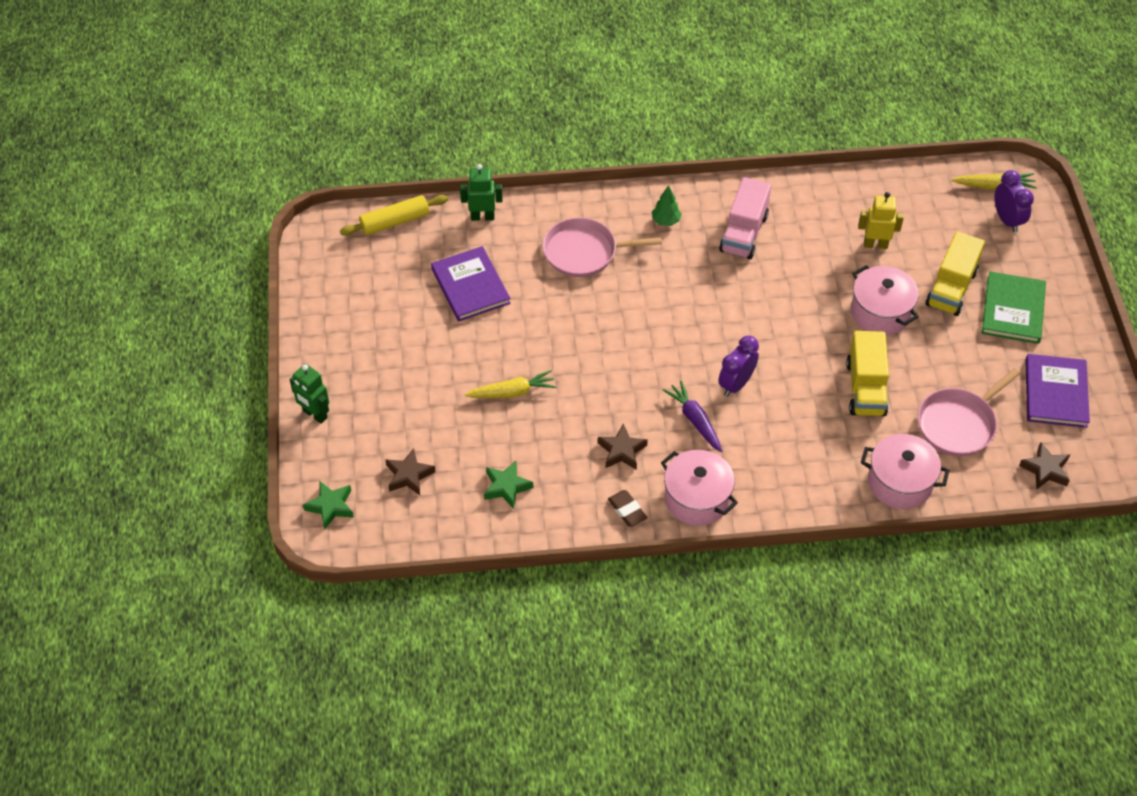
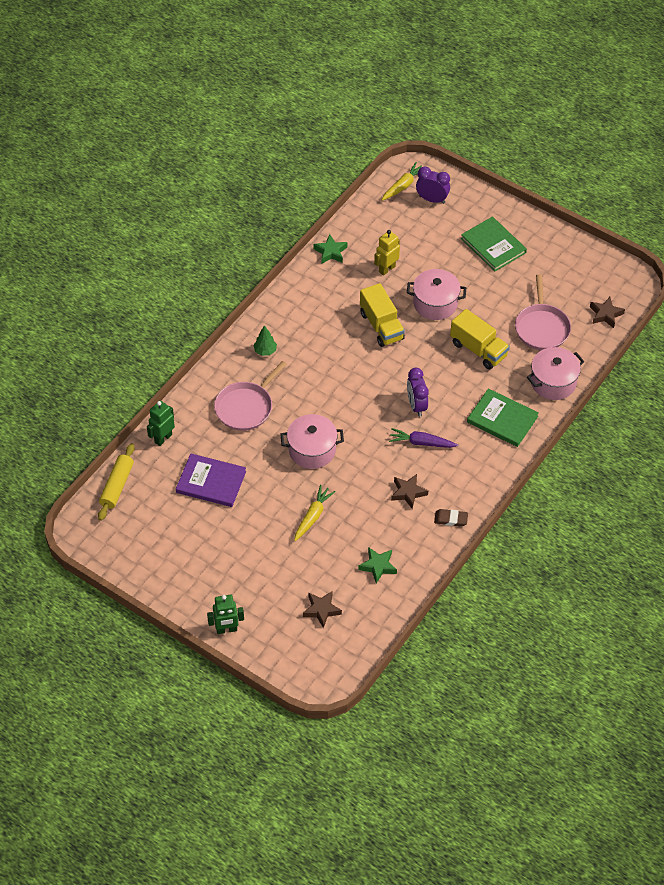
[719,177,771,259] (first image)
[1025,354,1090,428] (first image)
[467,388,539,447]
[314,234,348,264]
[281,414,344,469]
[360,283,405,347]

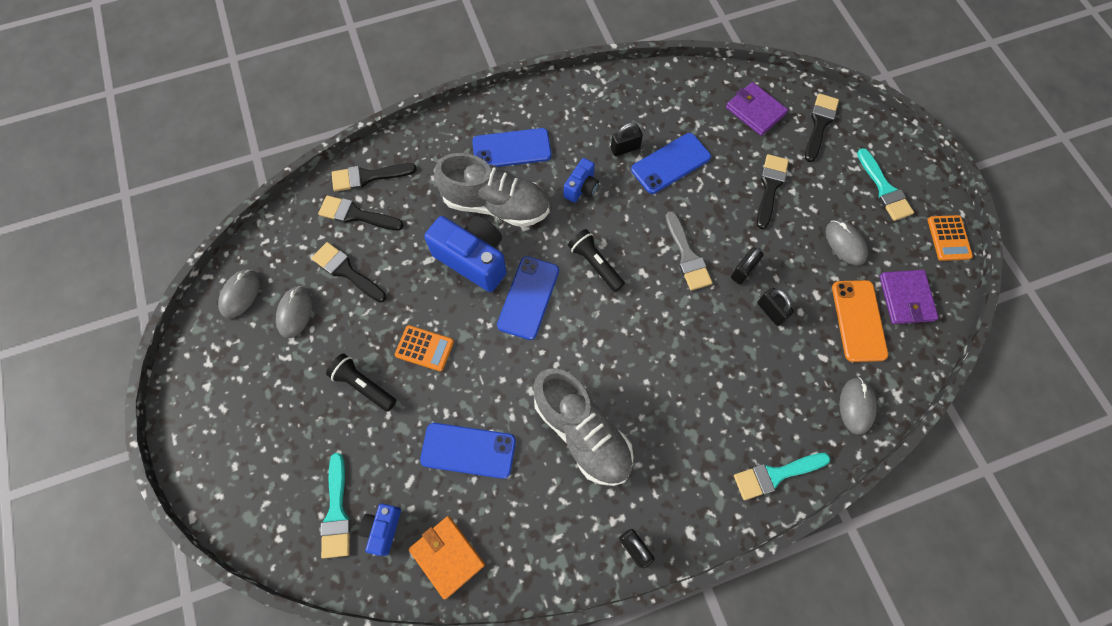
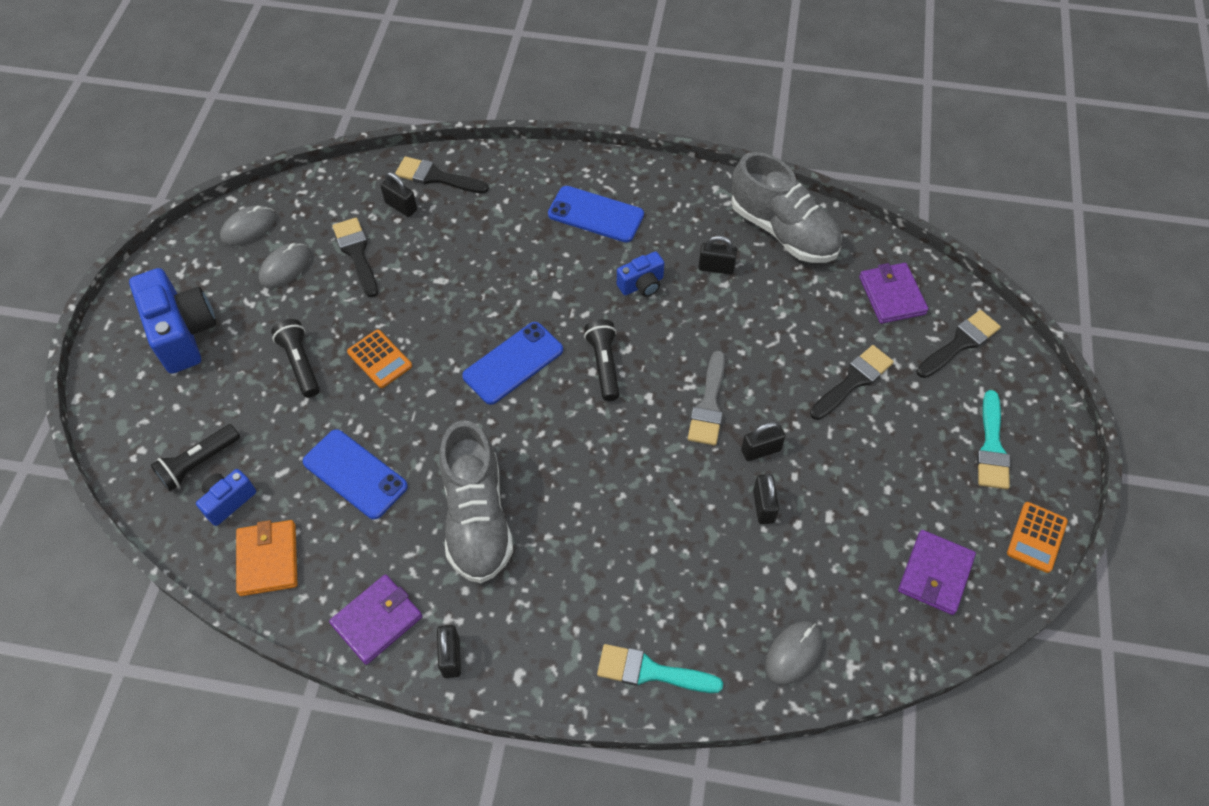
[631,133,711,194] (first image)
[826,220,868,266] (first image)
[832,280,888,362] (first image)
[329,574,422,665]
[129,268,216,374]
[731,152,842,263]
[380,172,417,217]
[151,424,240,491]

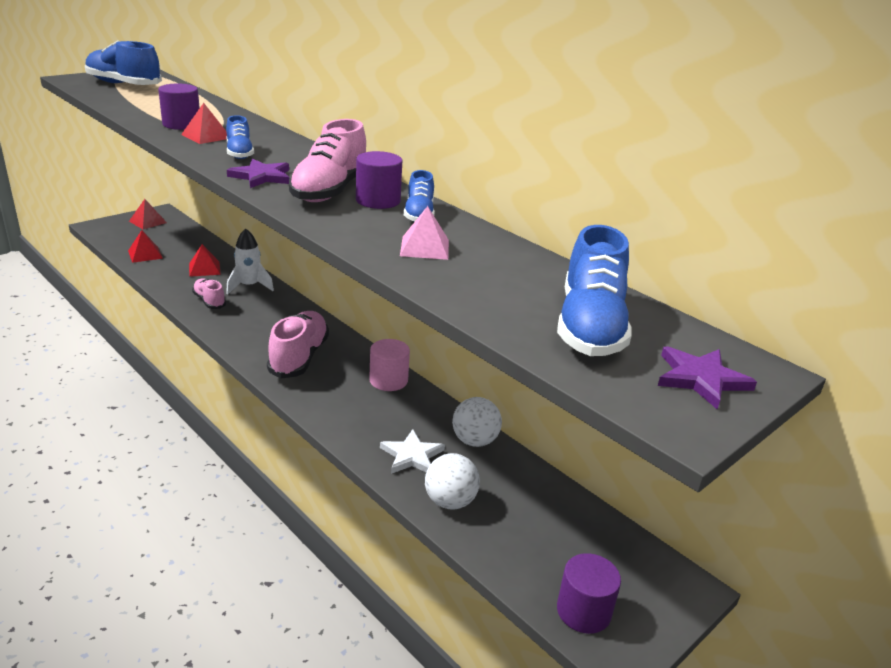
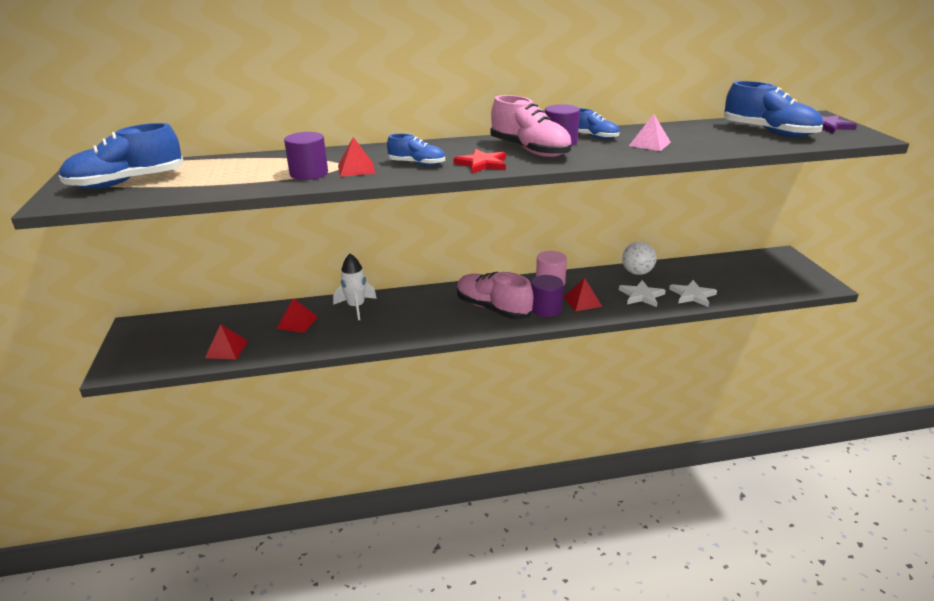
[192,278,226,309] (first image)
[564,278,602,311]
[531,275,564,317]
[669,280,717,307]
[453,149,506,174]

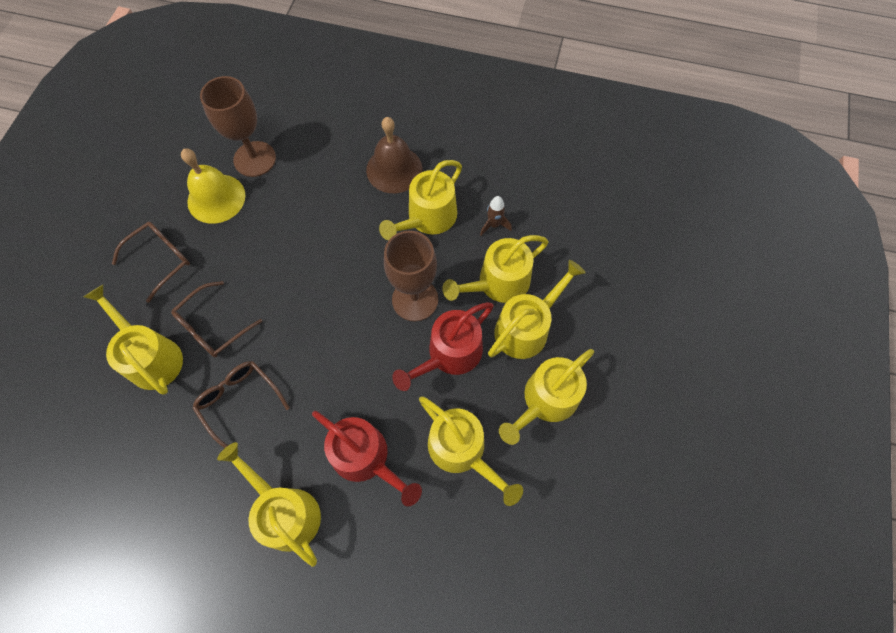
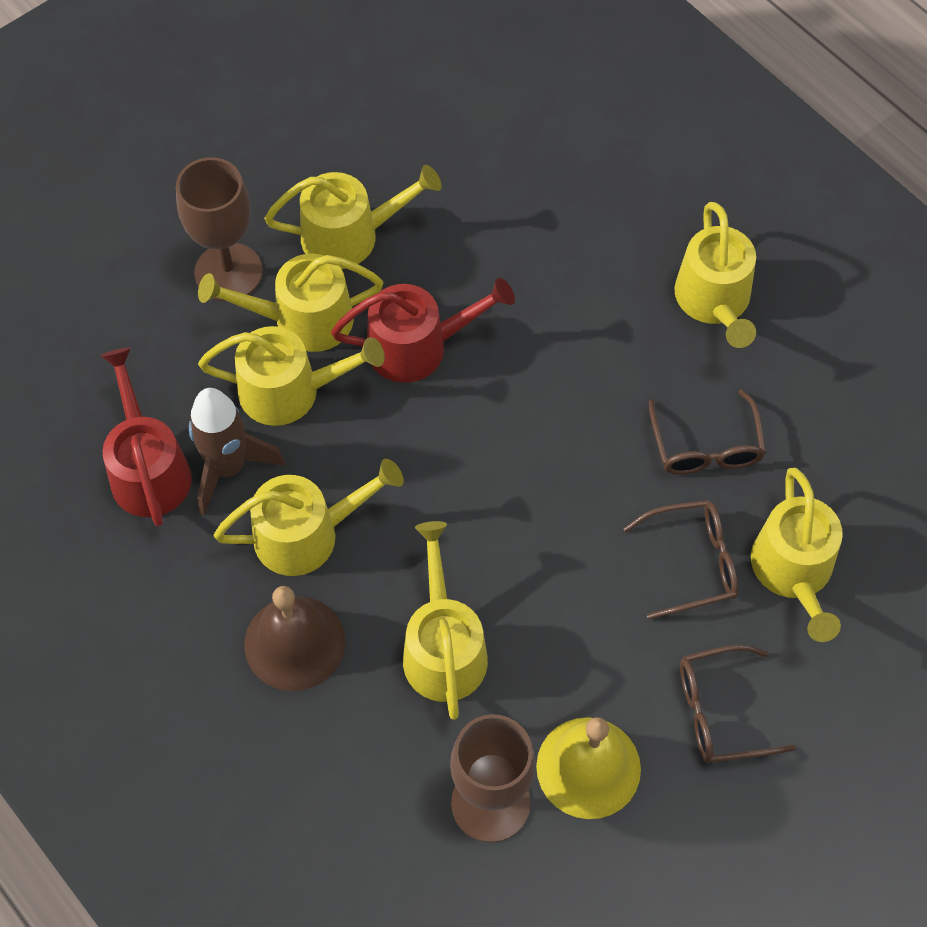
[100,347,192,526]
[176,157,263,301]
[403,521,488,720]
[189,388,285,515]

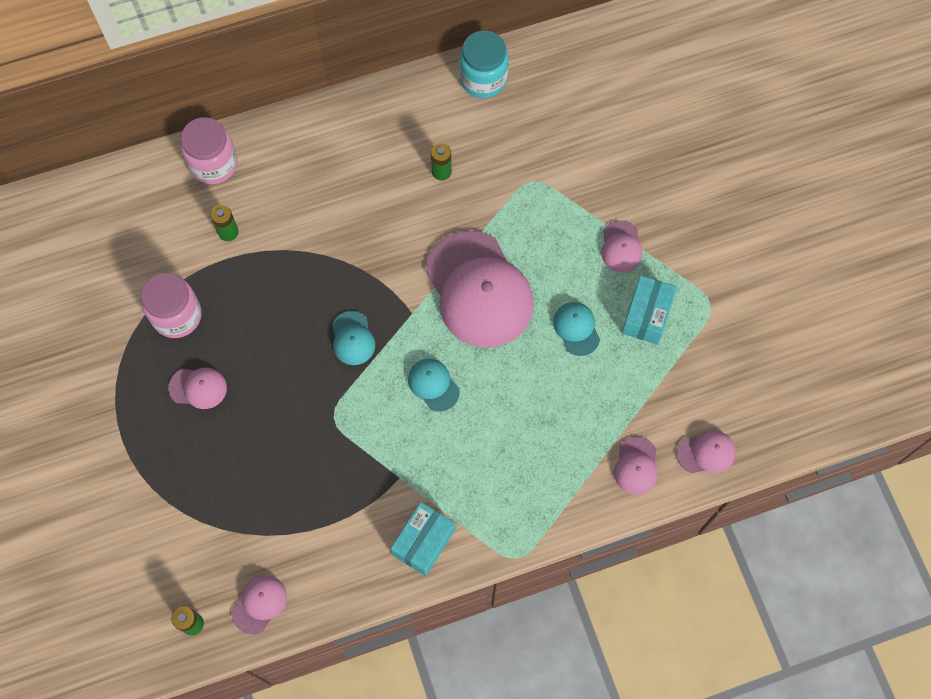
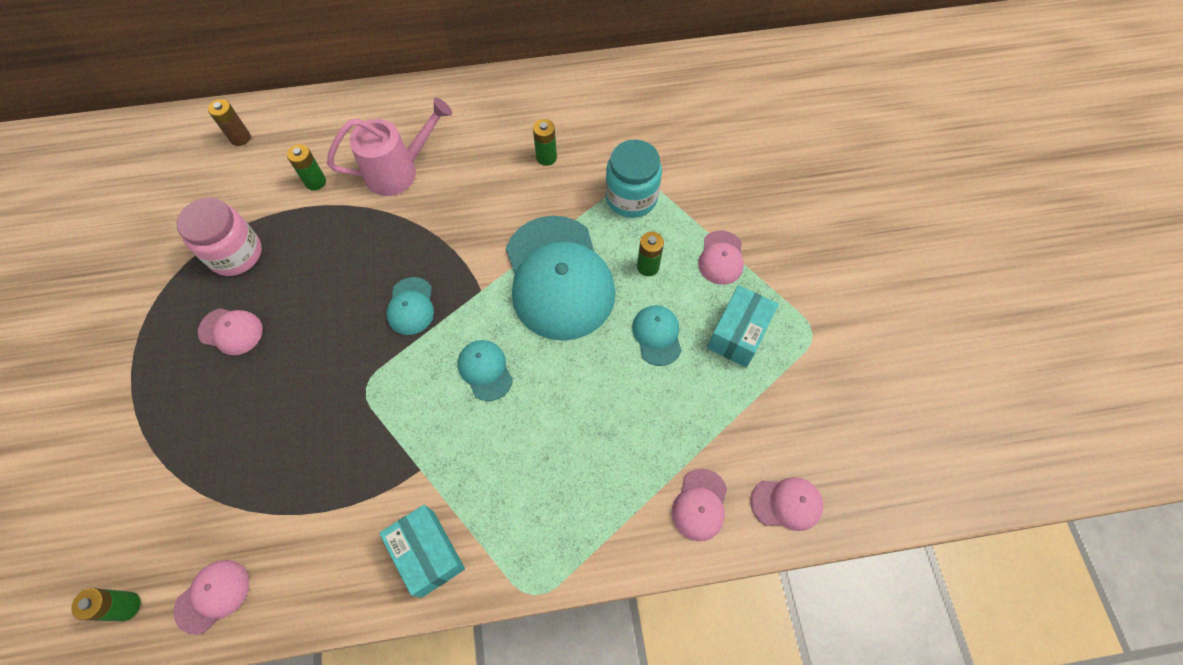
[181,117,238,184] (first image)
[208,99,251,146]
[327,98,452,196]
[637,232,664,276]
[605,140,662,218]
[506,216,616,341]
[379,505,465,598]

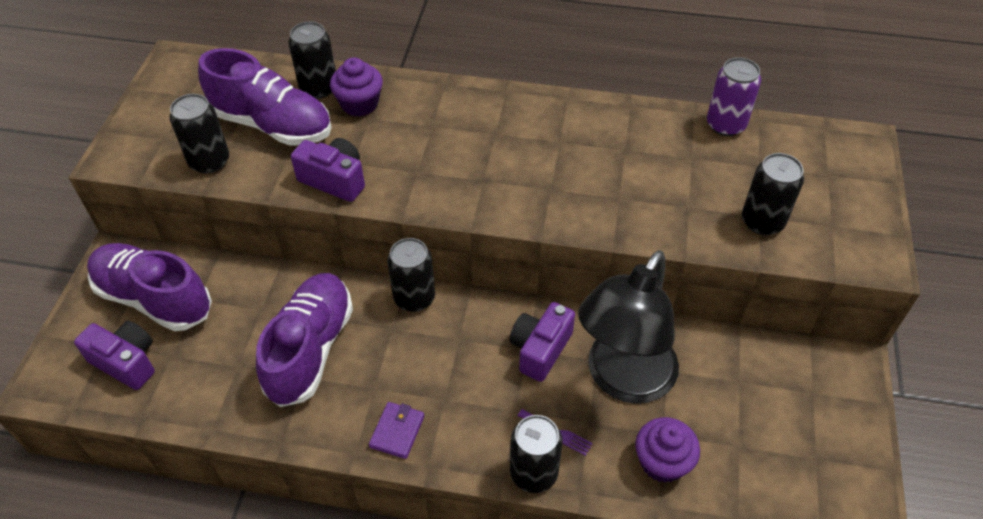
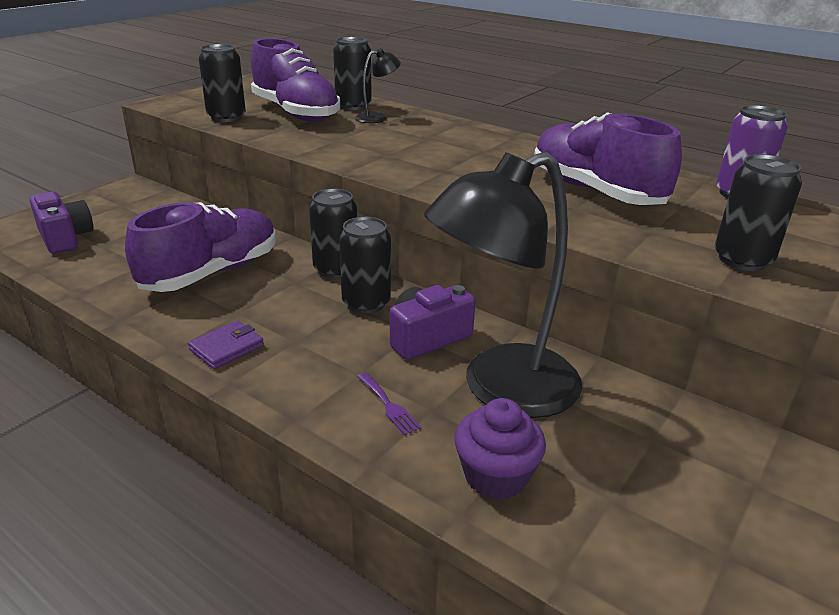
[291,138,365,202] (first image)
[534,112,682,205]
[339,217,391,314]
[355,48,401,123]

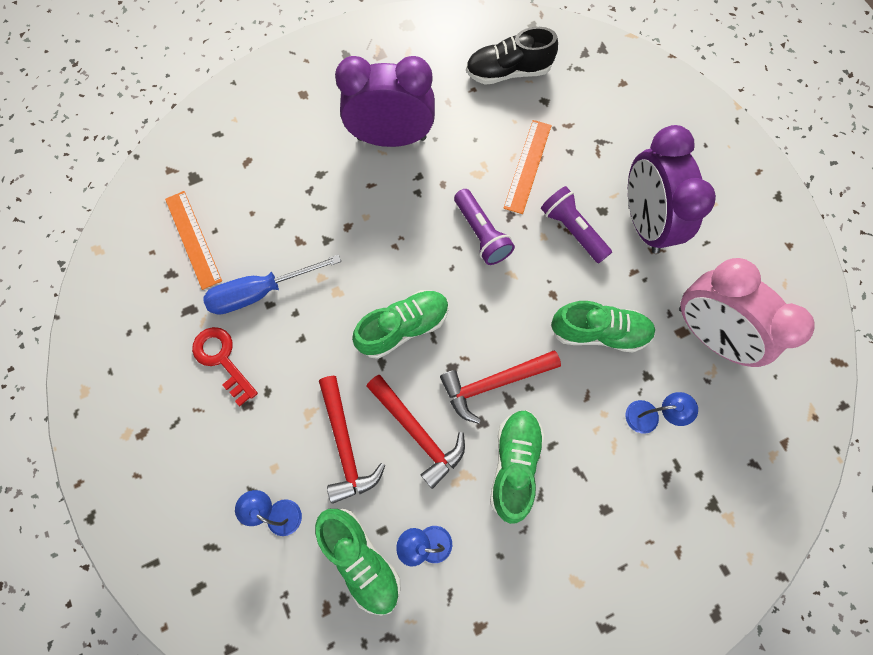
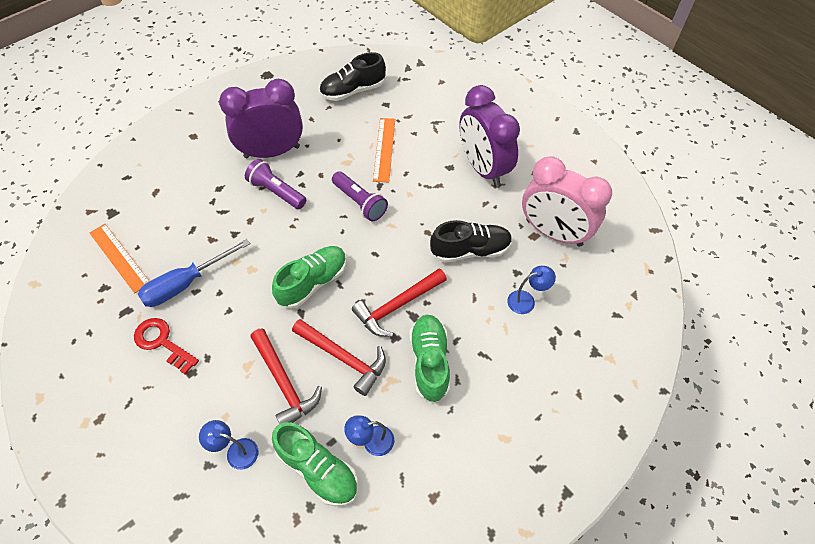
[245,159,306,209]
[430,220,512,263]

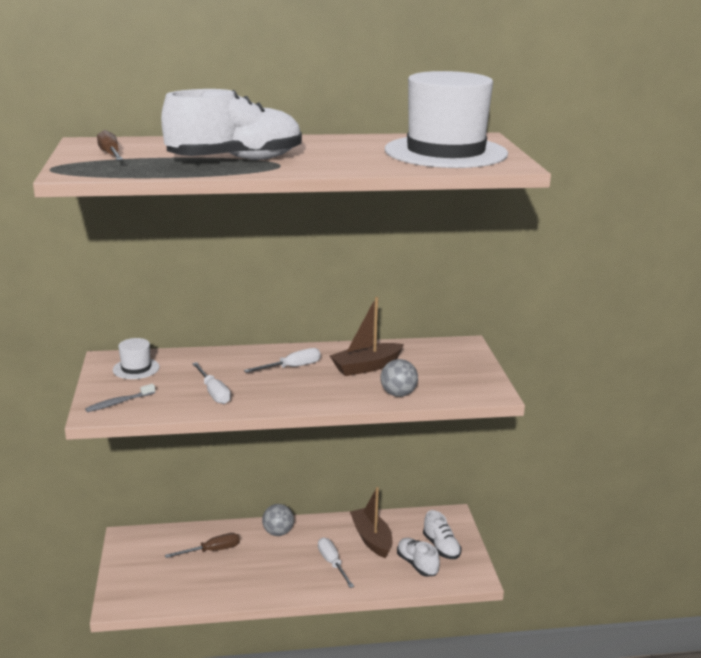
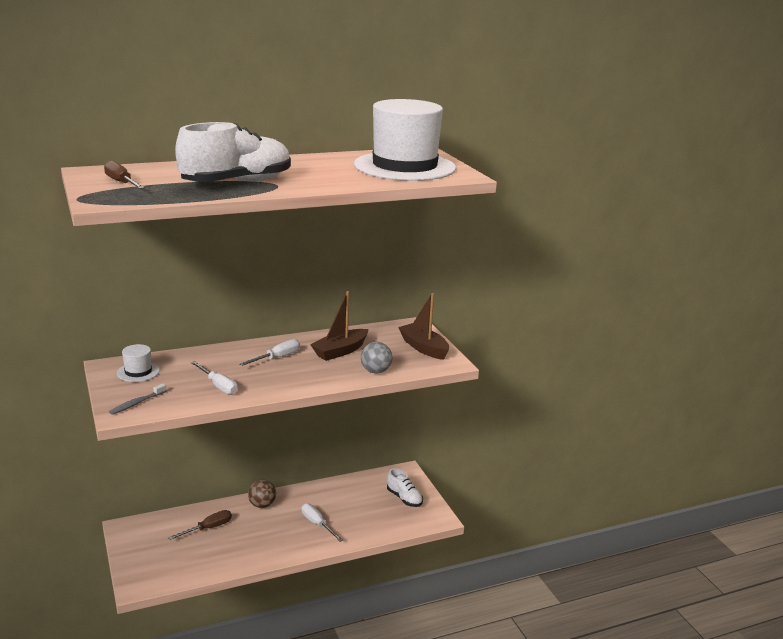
[397,538,440,577] (first image)
[398,293,449,360]
[248,480,276,508]

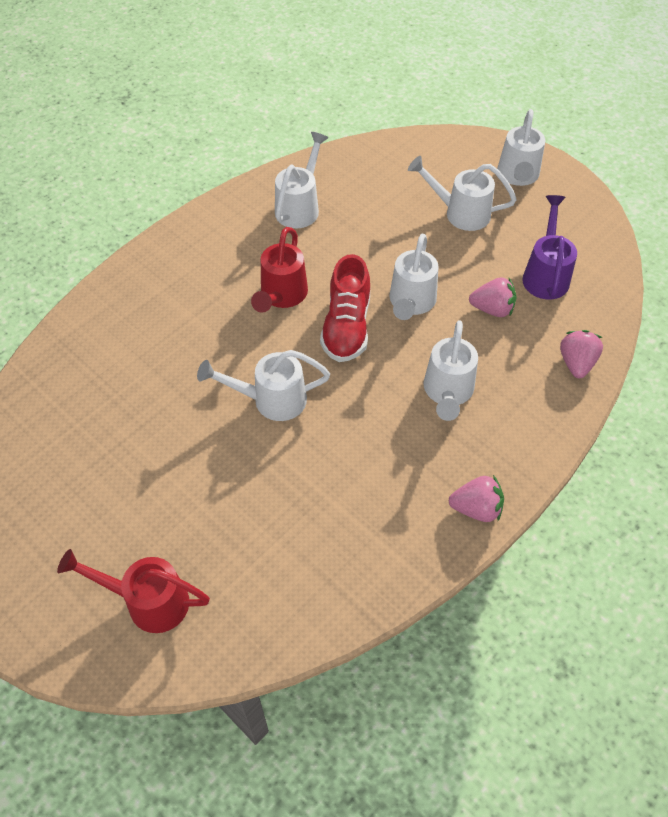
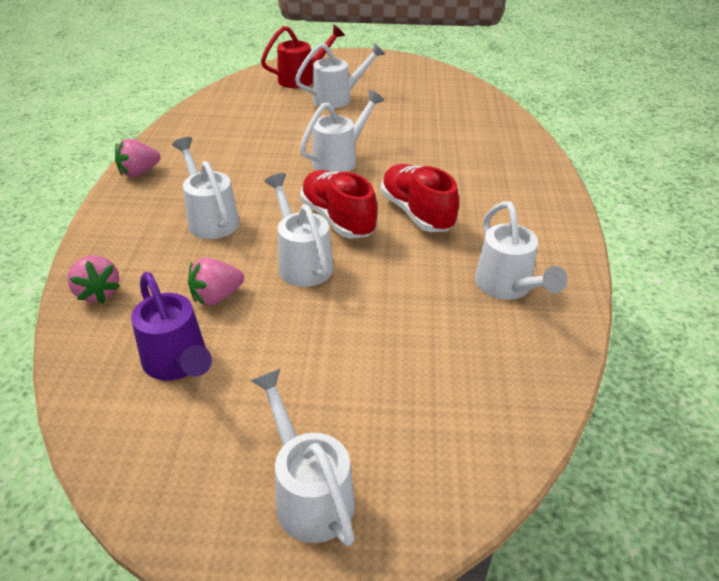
[295,43,385,108]
[381,164,459,232]

